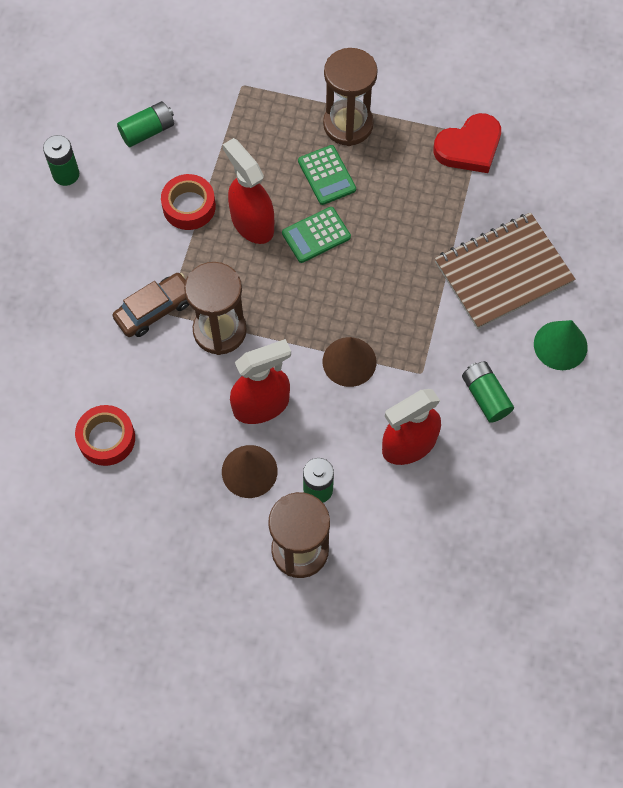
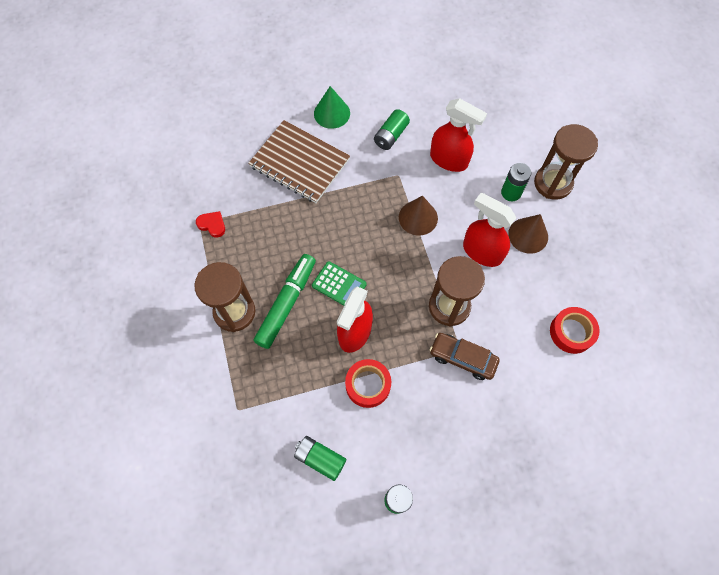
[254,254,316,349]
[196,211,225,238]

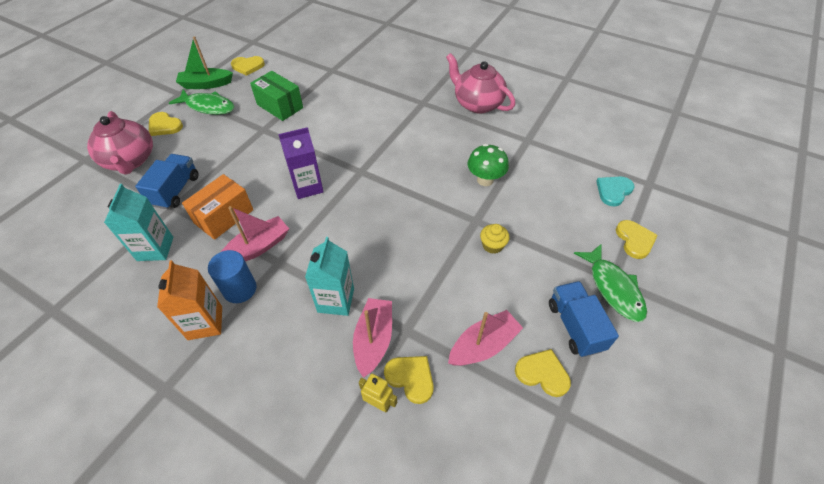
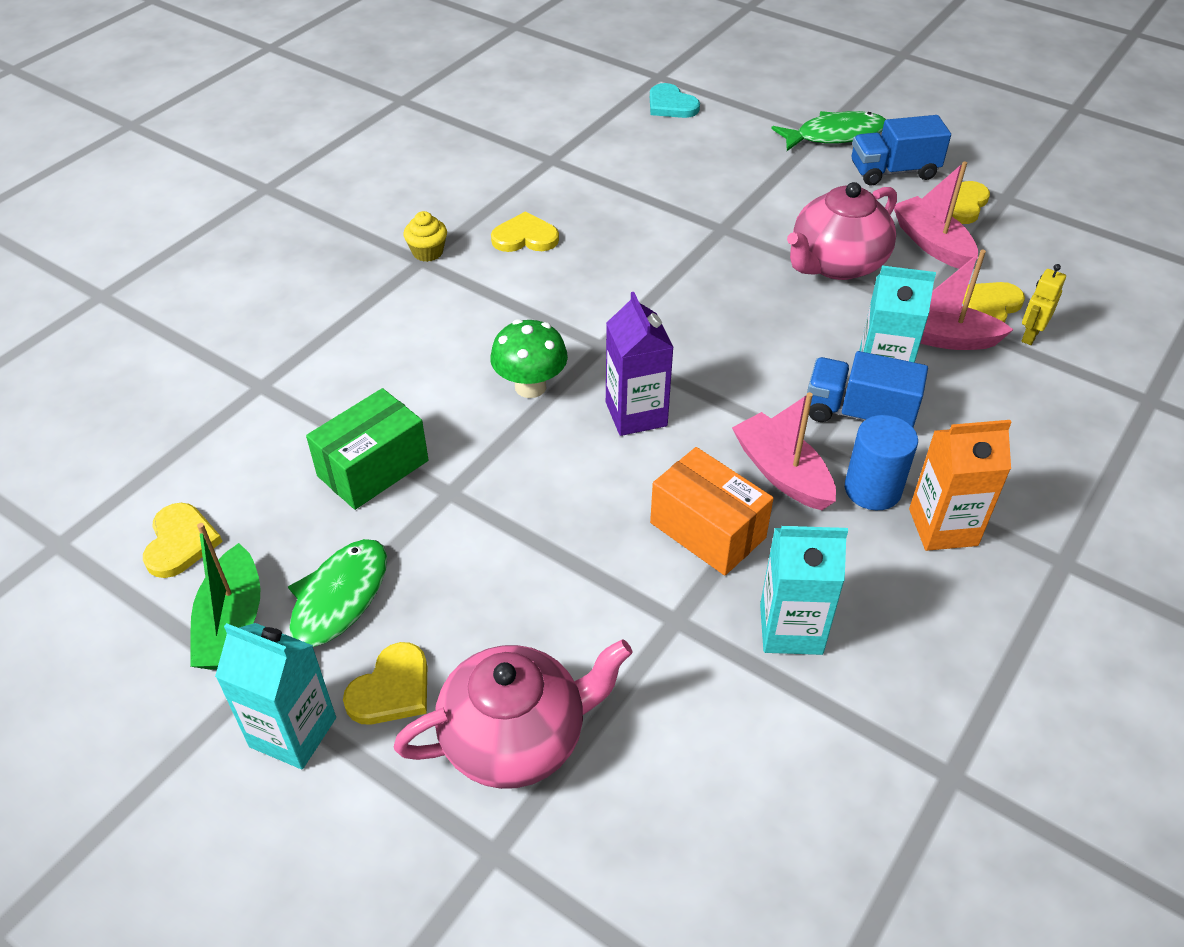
[215,623,336,769]
[807,351,928,427]
[787,182,897,280]
[490,319,568,398]
[404,211,447,262]
[491,212,559,252]

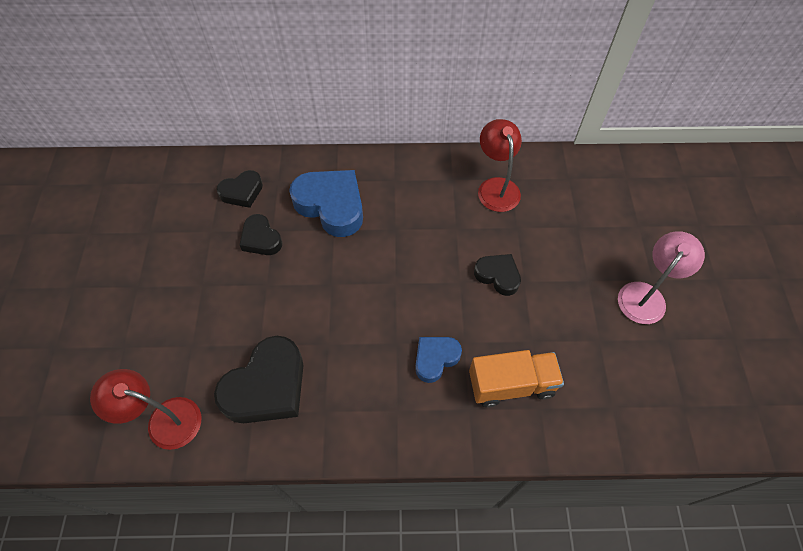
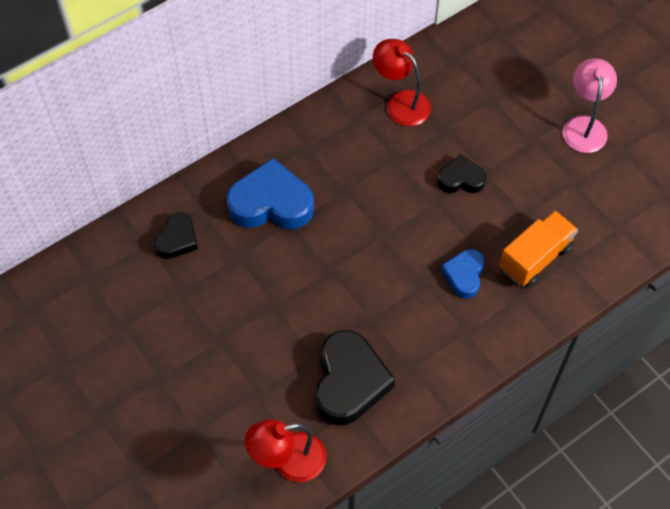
[239,214,282,255] (first image)

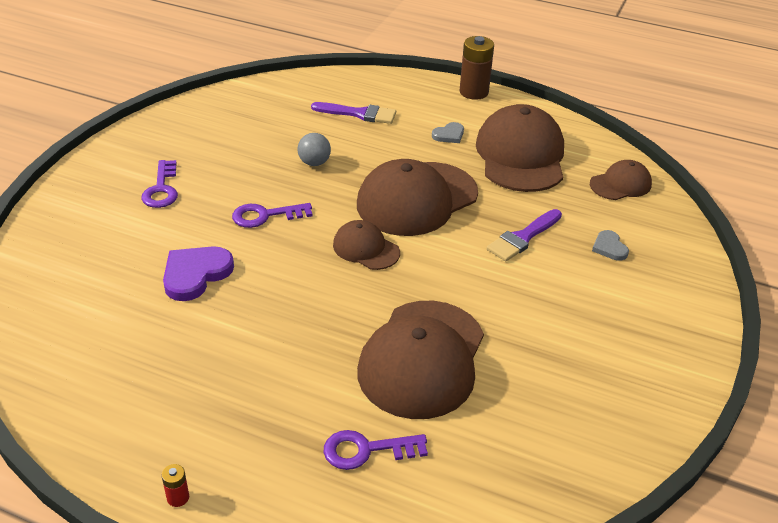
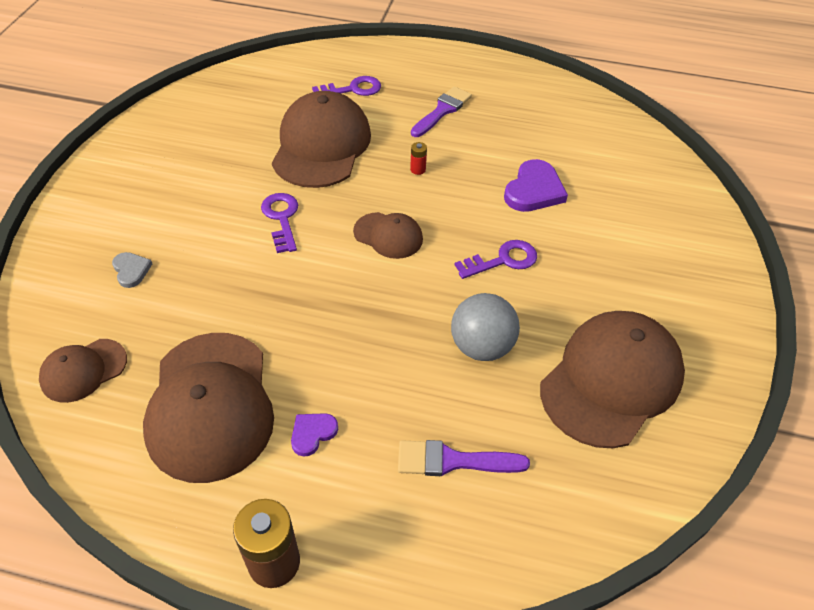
[261,193,298,253]
[410,142,427,175]
[540,311,685,448]
[411,86,472,137]
[291,413,338,457]
[451,293,520,361]

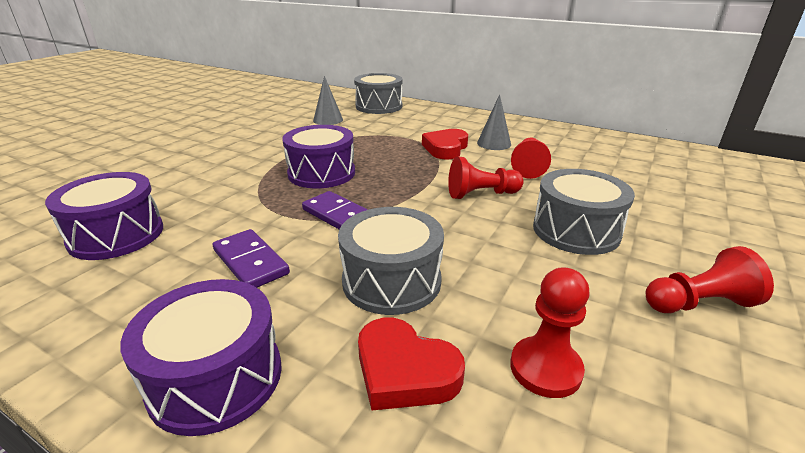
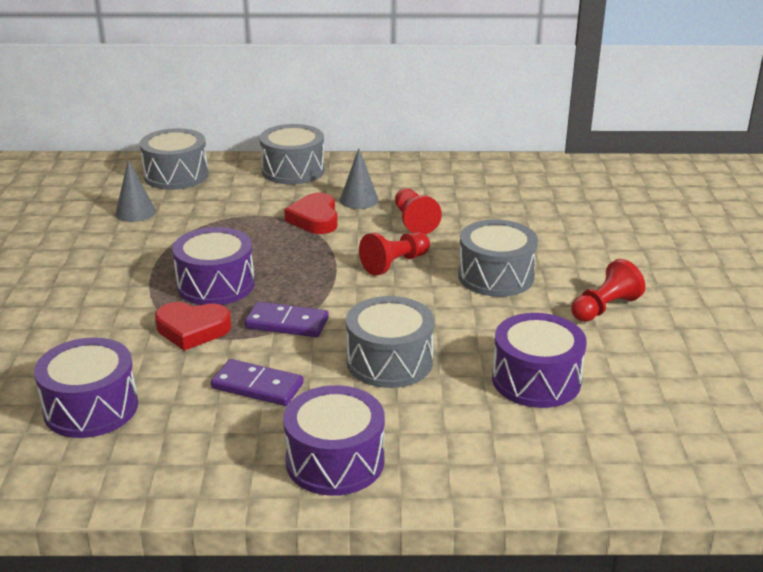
[259,124,325,184]
[155,302,231,351]
[492,313,587,408]

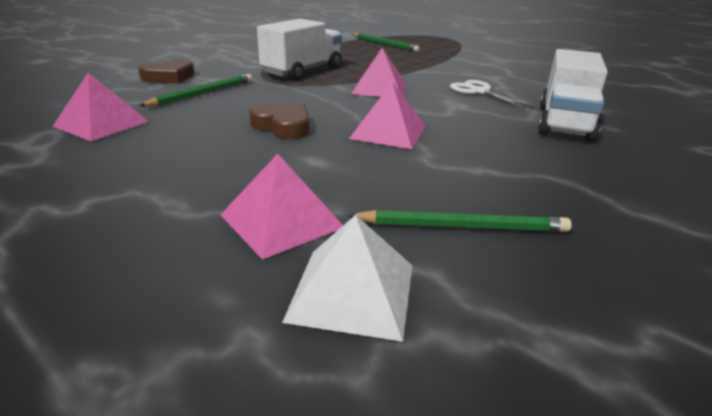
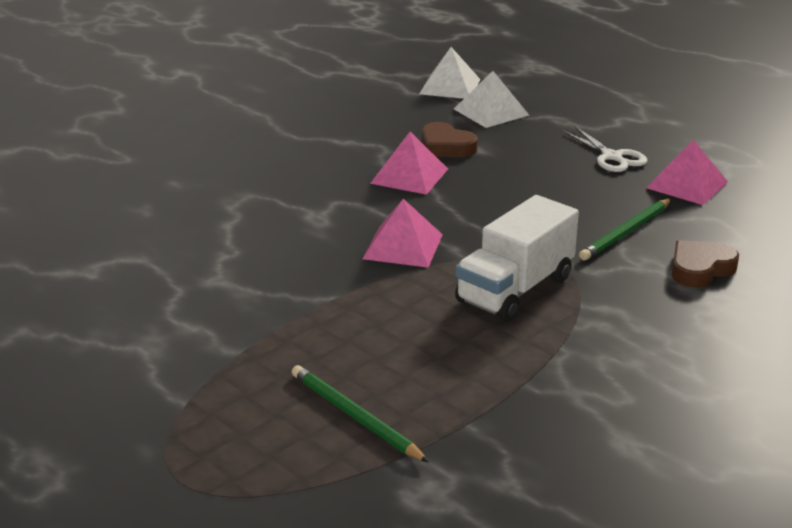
[347,210,572,232] (first image)
[538,49,608,142] (first image)
[422,122,478,157]
[563,126,647,172]
[454,71,529,128]

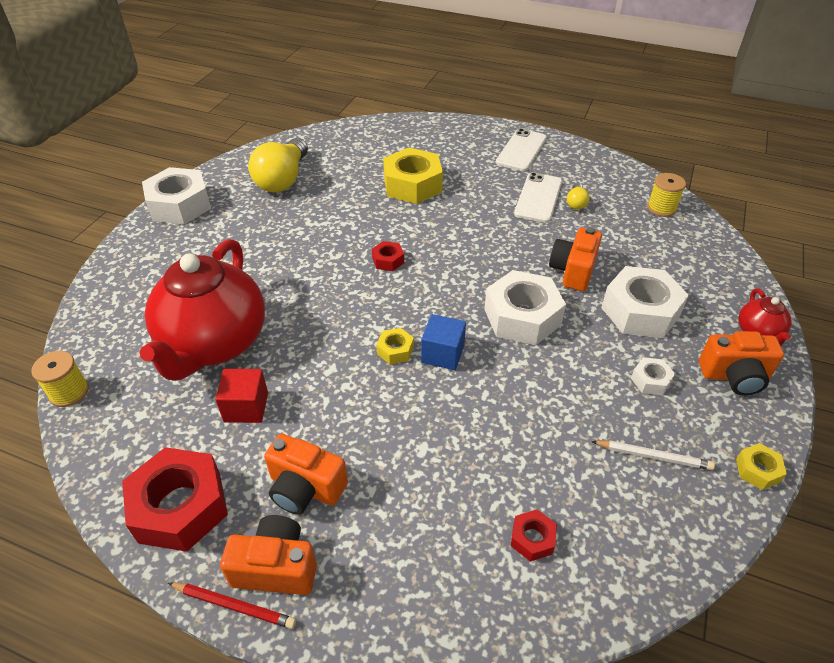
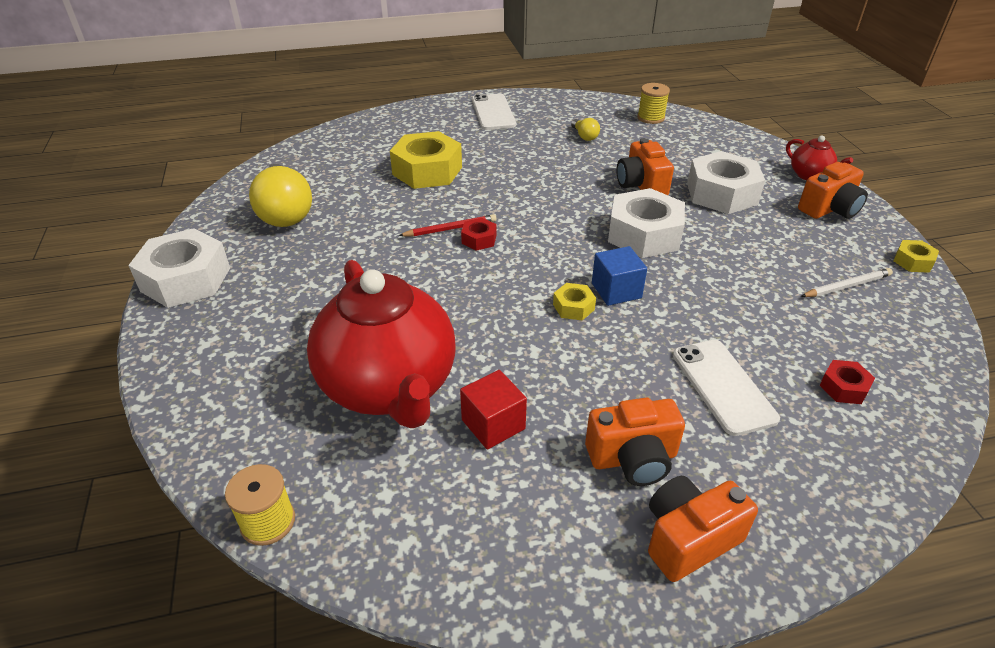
[122,447,228,552] (first image)
[631,357,675,395] (first image)
[398,214,497,237]
[673,340,780,436]

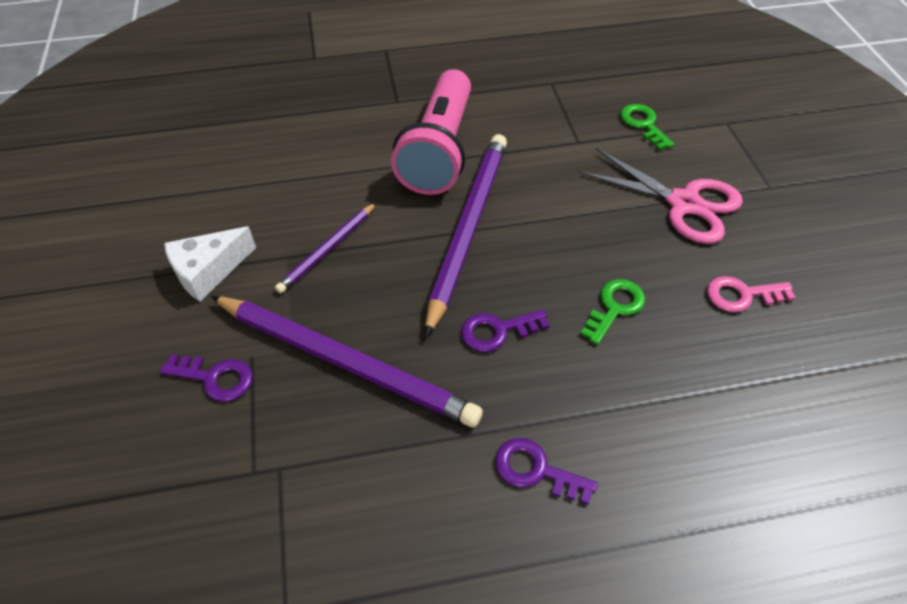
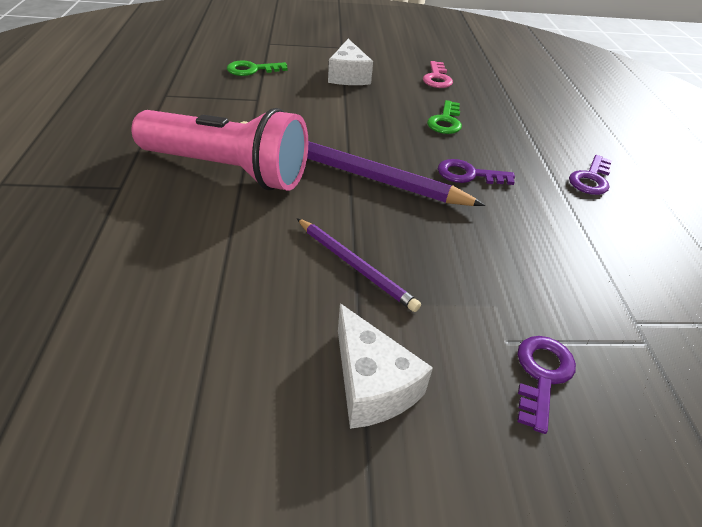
[211,296,483,428] (first image)
[328,39,373,85]
[438,159,515,185]
[427,100,462,134]

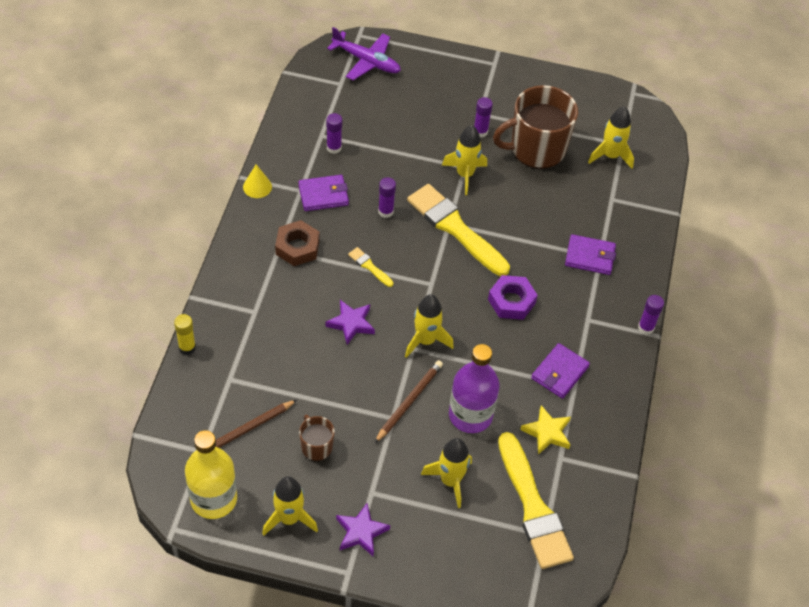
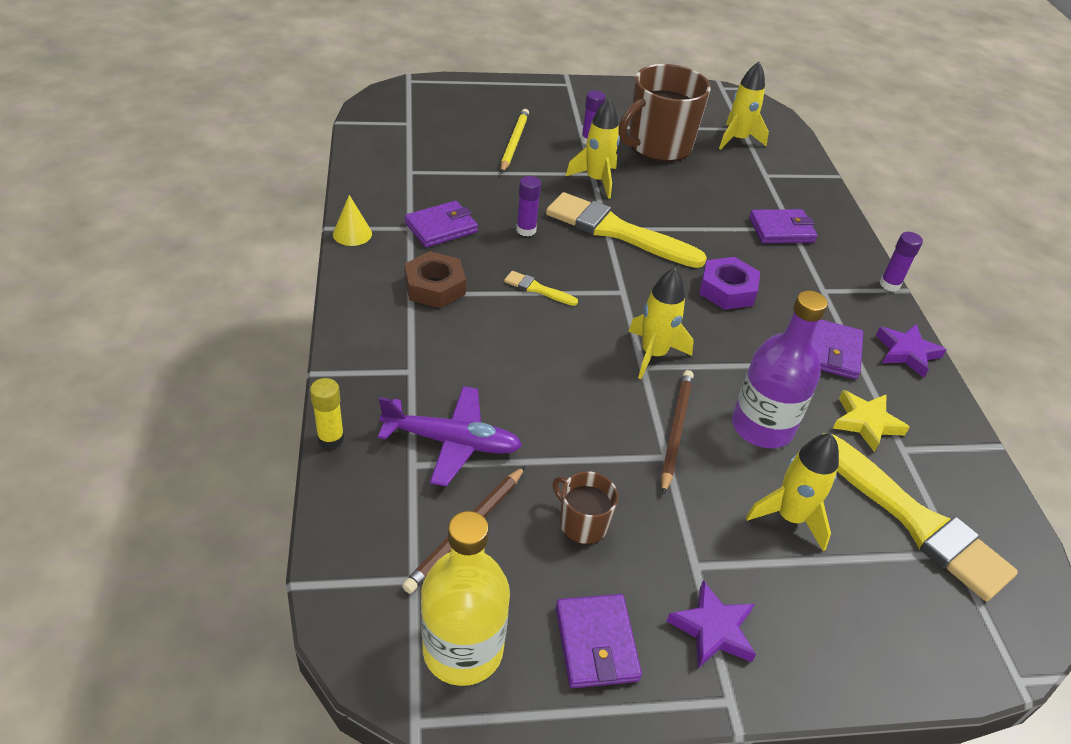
[326,113,342,154] (first image)
[501,109,529,173]
[876,324,947,378]
[378,386,522,487]
[556,594,642,688]

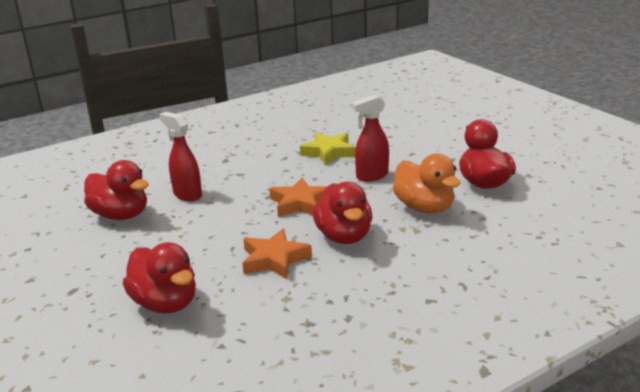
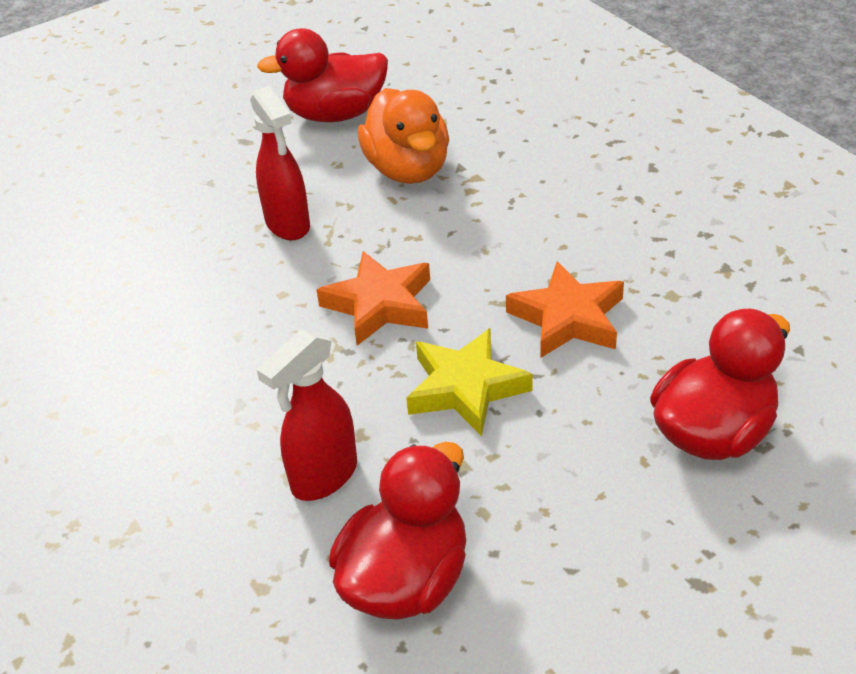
[312,182,372,244] (first image)
[406,328,533,437]
[358,88,449,184]

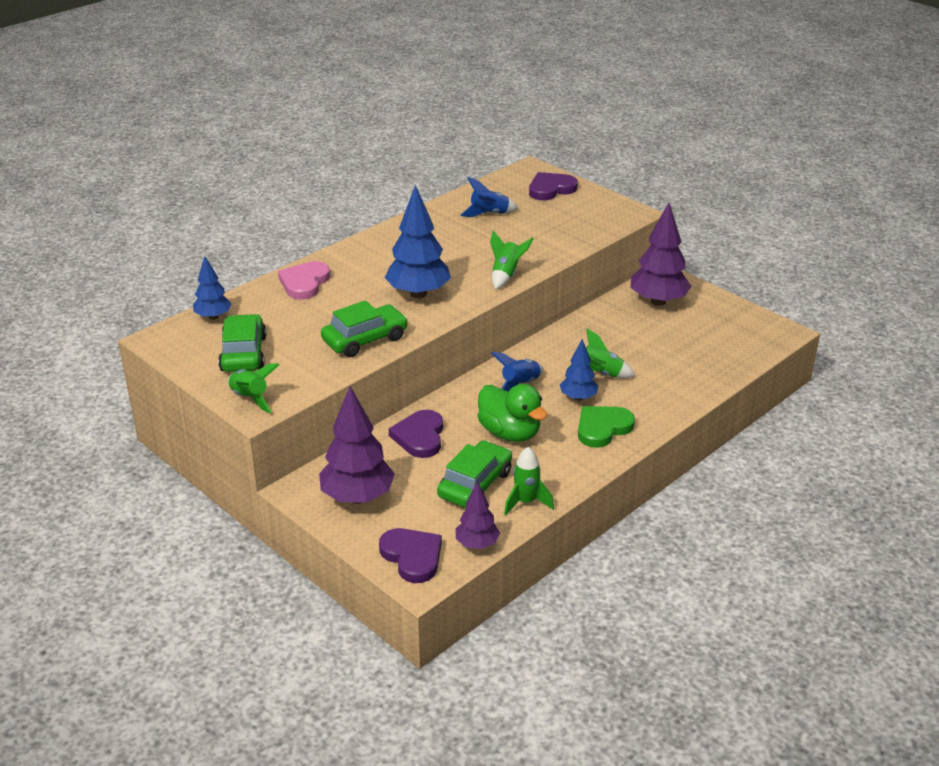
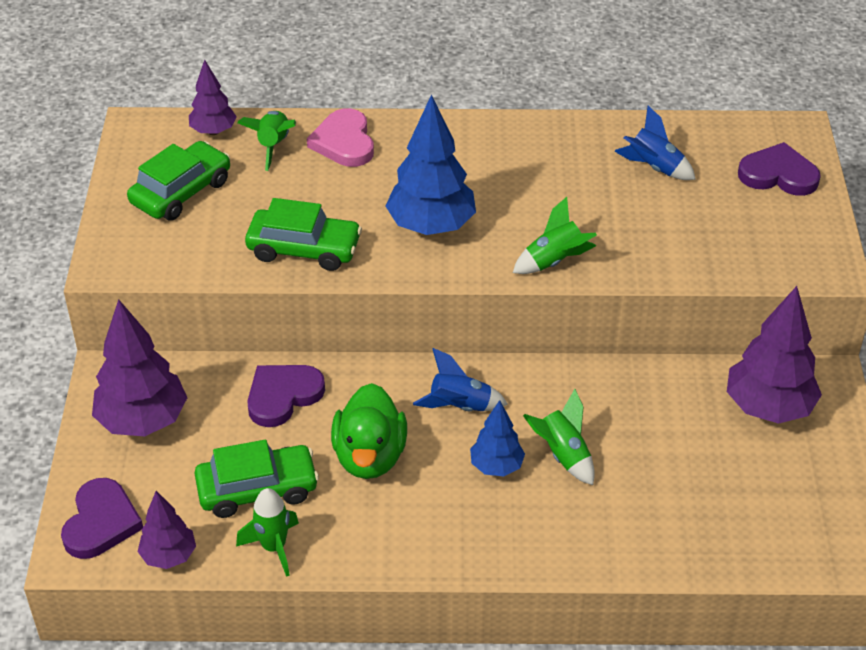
[578,406,635,448] (first image)
[237,111,296,171]
[189,60,237,135]
[307,108,374,167]

